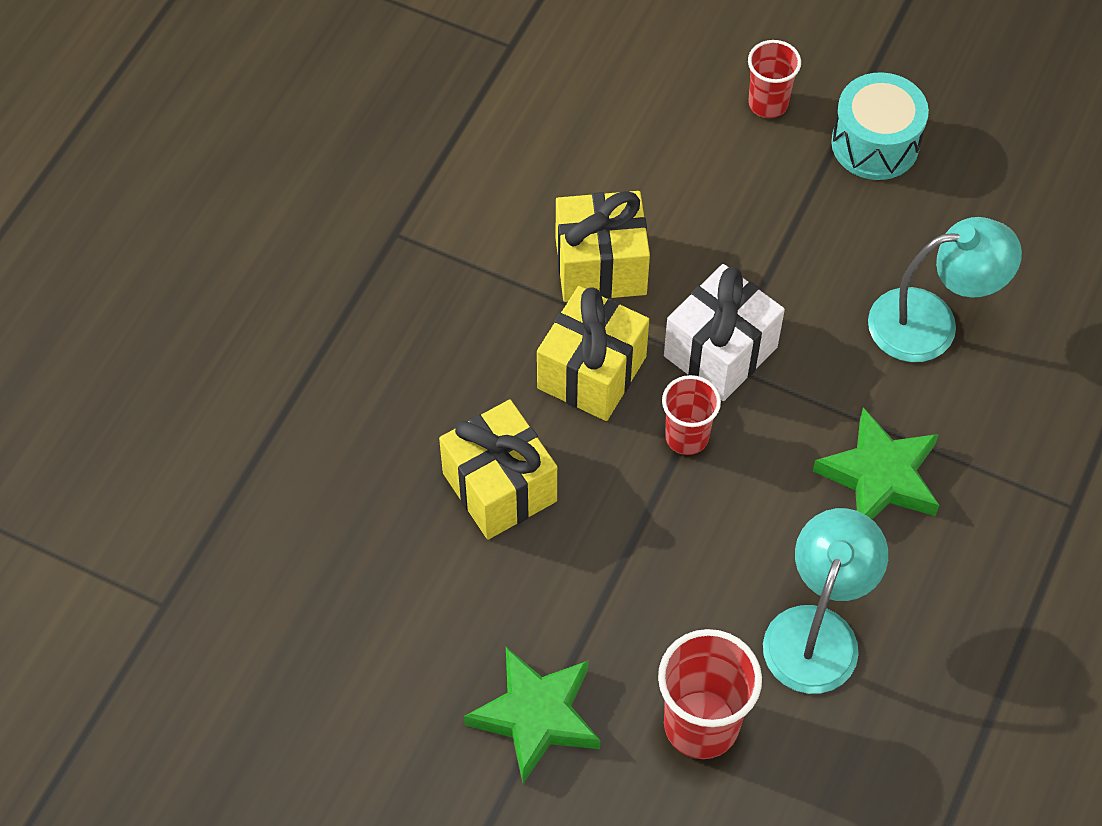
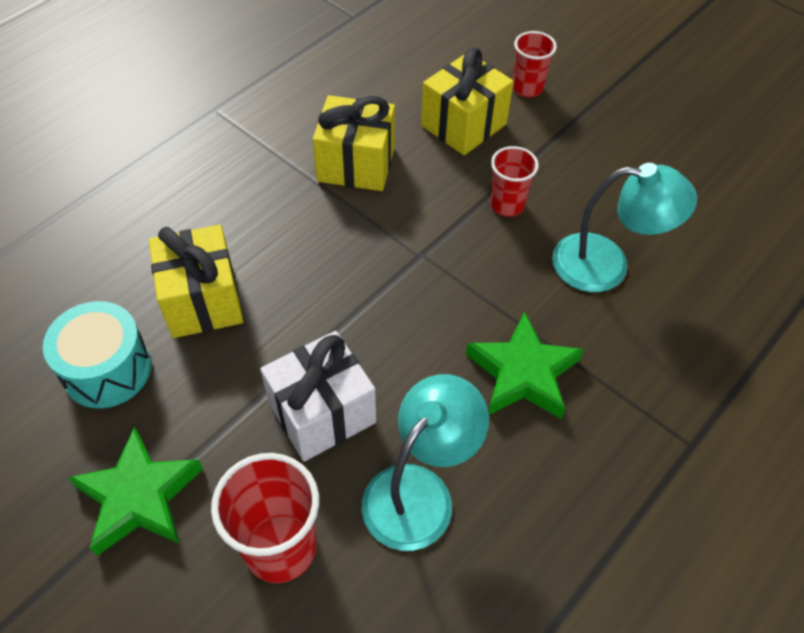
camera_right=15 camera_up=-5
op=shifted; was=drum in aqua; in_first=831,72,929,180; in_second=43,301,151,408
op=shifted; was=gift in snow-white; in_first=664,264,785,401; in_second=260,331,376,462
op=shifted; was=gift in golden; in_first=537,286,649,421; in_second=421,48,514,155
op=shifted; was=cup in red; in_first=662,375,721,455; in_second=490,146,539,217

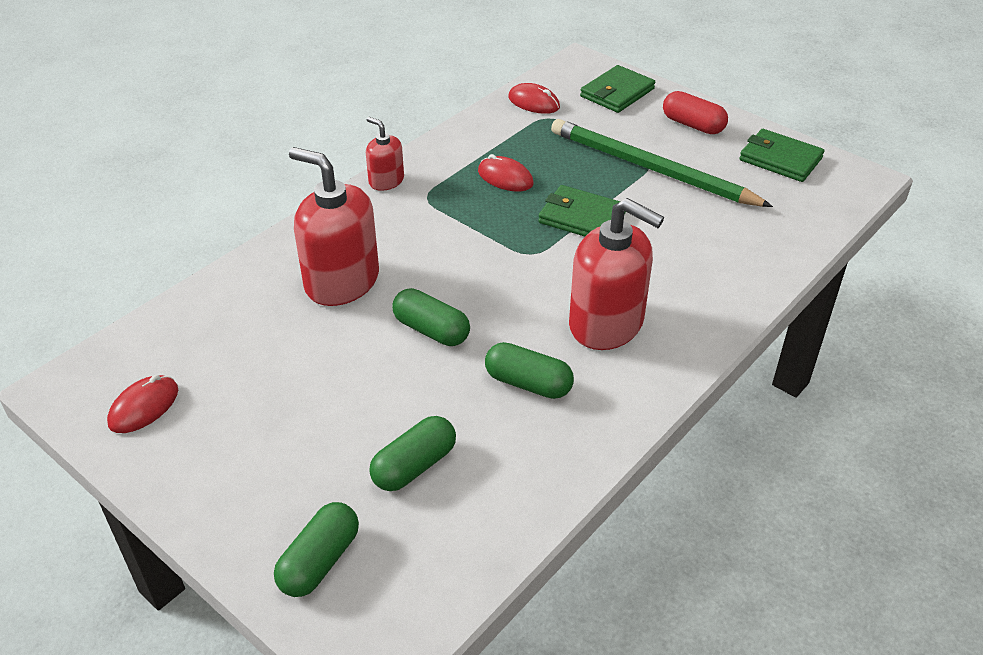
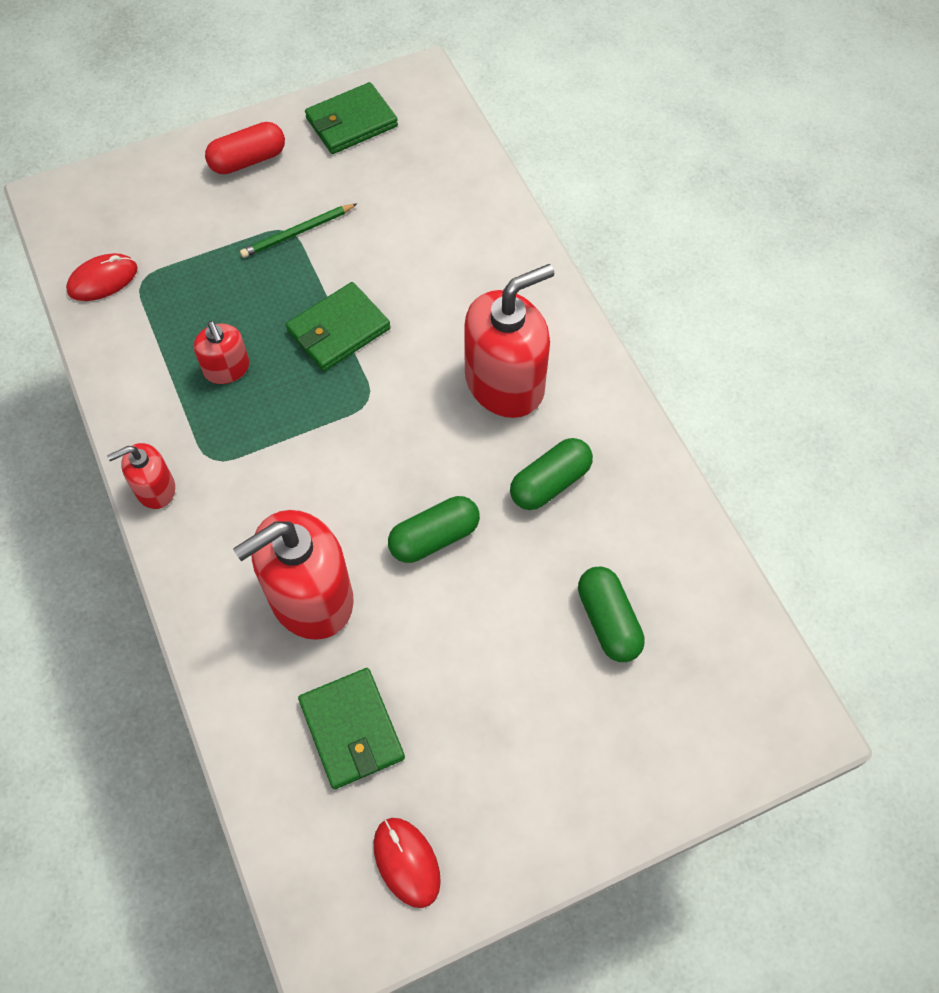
camera_right=-65 camera_up=20
op=shifted; was=card wallet in green; in_first=580,65,655,113; in_second=298,668,405,789
op=scaled; was=pencil in green; in_first=551,119,773,207; in_second=240,204,357,258; ratio=0.46
op=swapped; was=PC mouse in red; now=soap dispenser in red; in_first=478,154,533,192; in_second=194,321,249,384
op=gone; was=pill in green; in_first=274,502,359,597

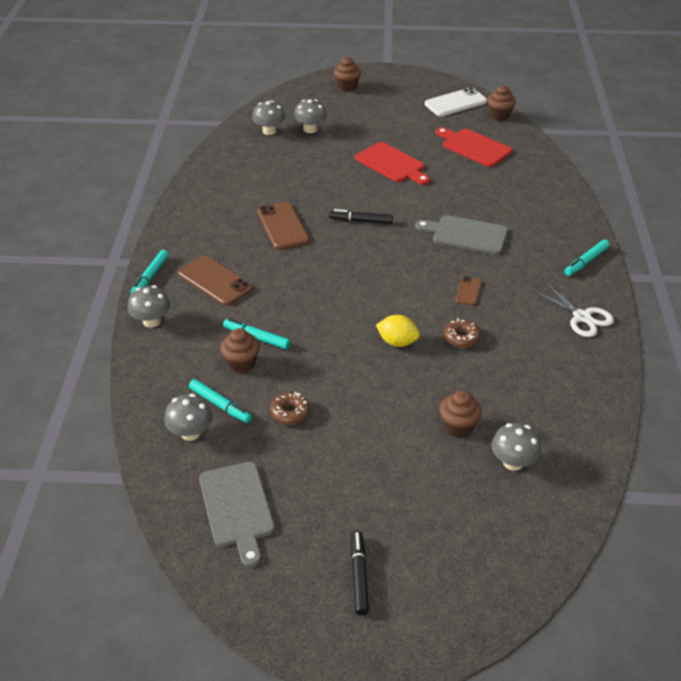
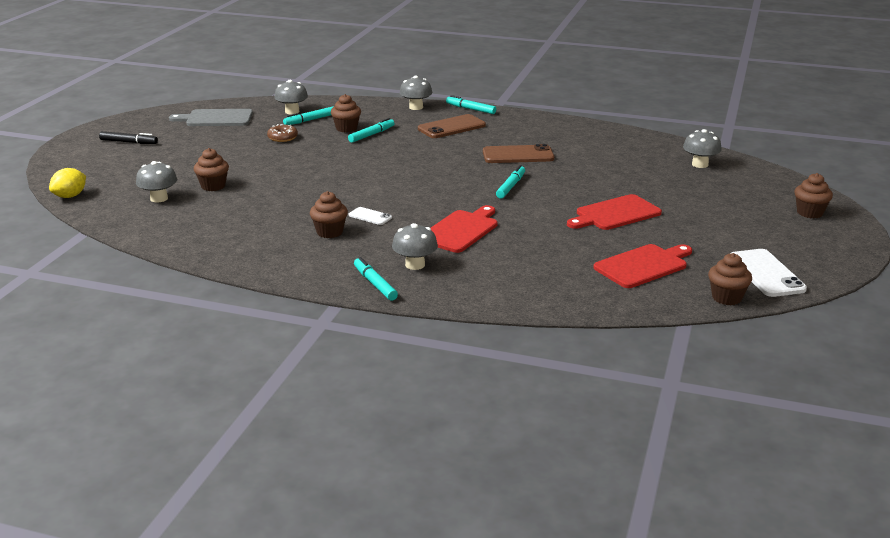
camera_right=105 camera_up=-15
op=shifted; was=toadstool in ash-grey; in_first=294,99,327,133; in_second=392,223,438,270
op=repainted; was=marker pen in ebony; now=marker pen in aqua; in_first=329,209,393,224; in_second=496,165,525,198
op=repainted; was=cutting board in ash-grey; now=cutting board in red; in_first=415,215,508,255; in_second=431,205,498,253
op=repainted; was=smartphone in brown; now=smartphone in snow-white; in_first=455,276,482,306; in_second=349,207,392,225
op=gone; was=shears in snow-white; in_first=532,282,614,337
op=shifted; was=toy lemon in golden; in_first=376,315,420,347; in_second=49,168,86,198
op=gone; was=doughnut in brown; in_first=444,318,481,348
op=new; now=muffin in brown; in_second=310,191,348,238

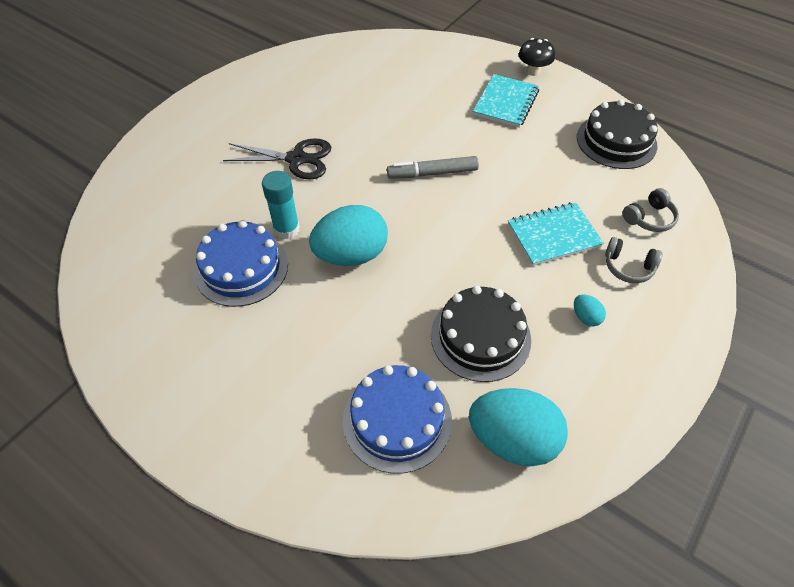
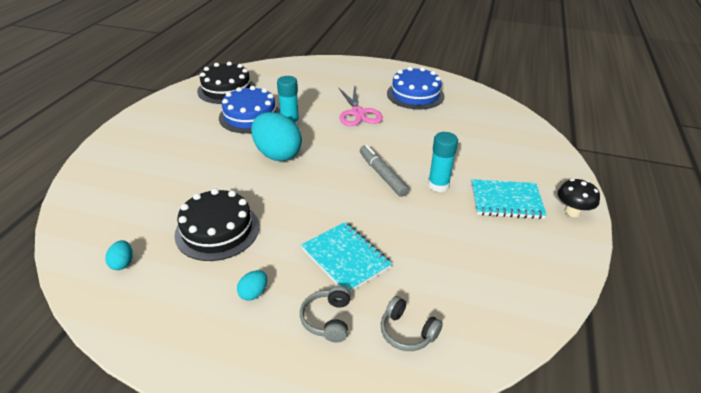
camera_right=70 camera_up=-15
op=shifted; was=layer cake in ebony; in_first=577,99,658,169; in_second=197,62,255,104
op=repainted; was=shears in ebony; now=shears in rosy; in_first=223,138,331,179; in_second=338,86,383,126
op=shifted; was=layer cake in cobalt; in_first=343,365,452,474; in_second=387,67,444,110
op=scaled; was=egg in aqua; in_first=469,388,568,466; in_second=105,240,133,270; ratio=0.42
op=new; now=glue in aqua; in_second=428,132,458,192

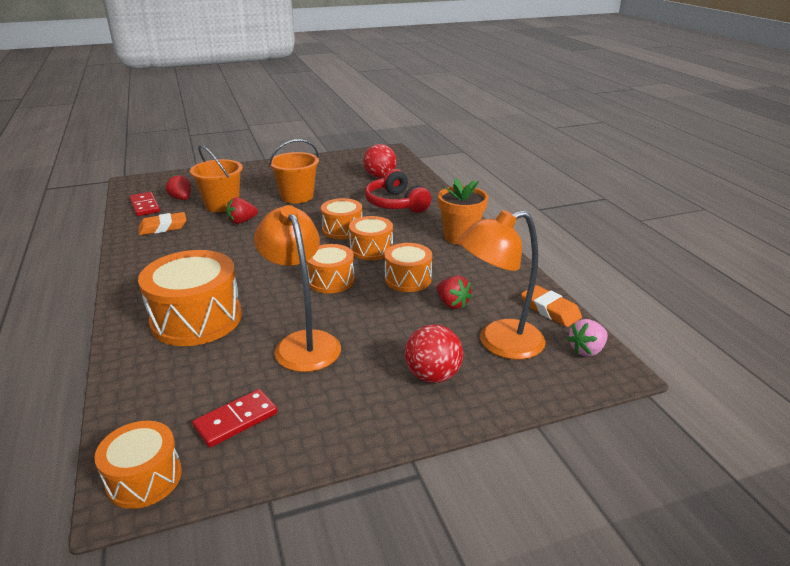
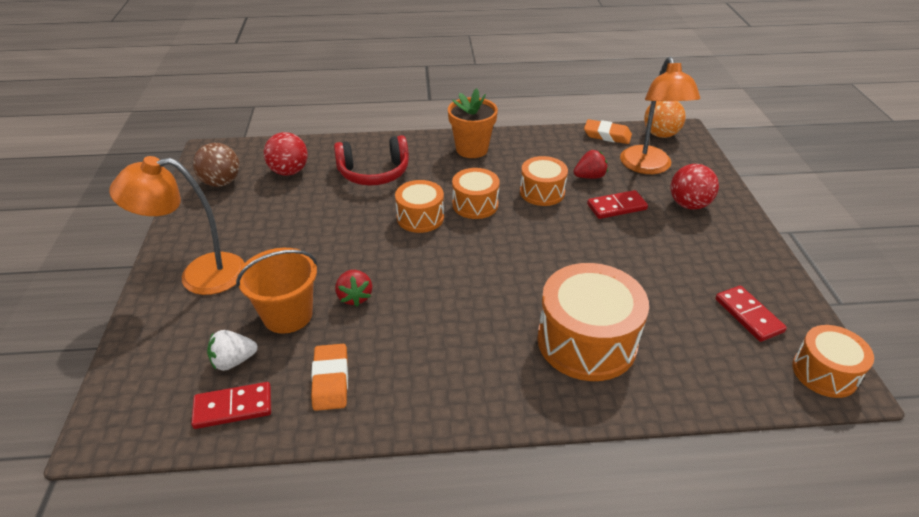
camera_right=-75 camera_up=10
op=gone; was=bucket in orange-coloured; in_first=269,139,319,203
op=repainted; was=berry in red; now=berry in snow-white; in_first=166,174,191,200; in_second=207,330,258,371
op=shifted; was=lamp in orange-coloured; in_first=254,205,341,372; in_second=109,156,245,295
op=gone; was=drum in orange-coloured; in_first=306,244,355,293
op=rotated; was=pencil eraser in orange-coloured; in_first=521,285,582,327; in_second=584,119,632,144; clockwise=45
op=swapped; was=berry in rosy; now=play ball in orange-coloured; in_first=567,319,608,357; in_second=644,101,686,138
op=new; now=play ball in brown; in_second=193,143,240,187
op=new; now=domino piece in red; in_second=587,190,648,219

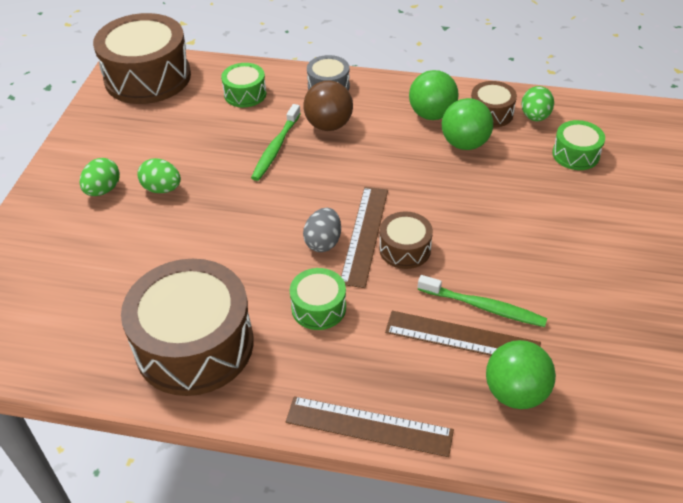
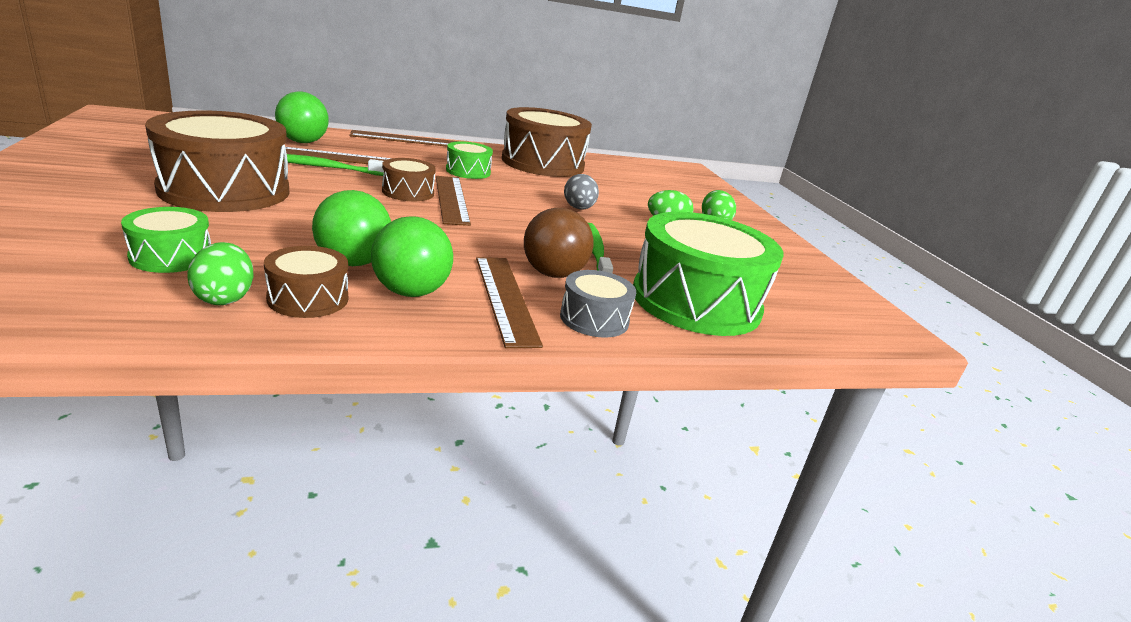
camera_right=150 camera_up=-20
op=shifted; was=drum in brown; in_first=93,13,191,104; in_second=145,110,289,212
op=scaled; was=drum in green; in_first=221,63,266,107; in_second=633,212,783,336; ratio=2.08
op=shifted; was=egg in ash-grey; in_first=303,208,341,252; in_second=564,174,599,210
op=new; now=ruler in brown; in_second=476,257,543,348

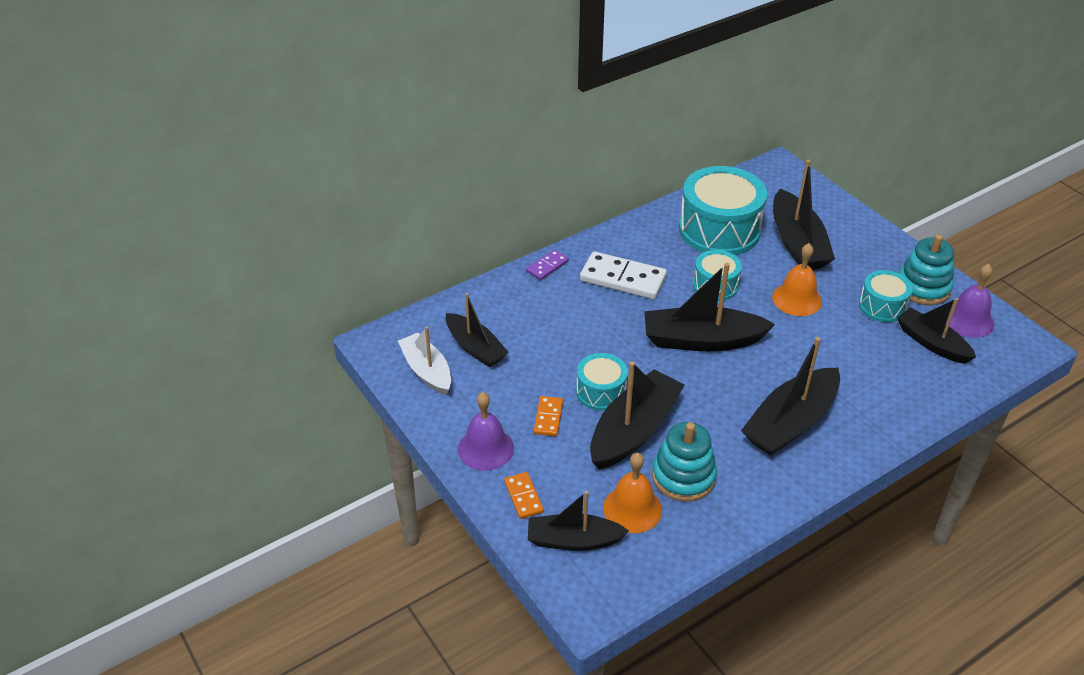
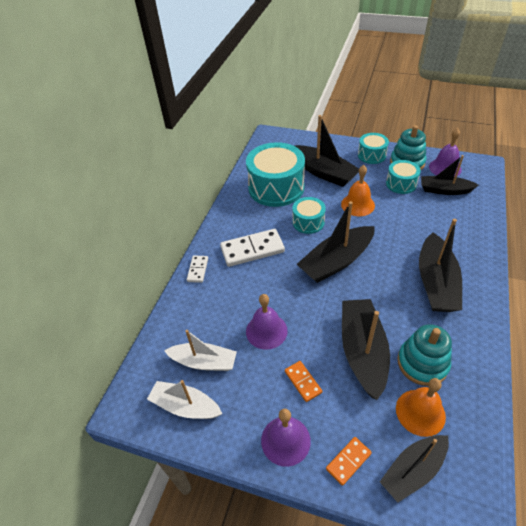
camera_right=-35 camera_up=5
op=repainted; was=domino piece in violet; now=domino piece in snow-white; in_first=526,249,569,280; in_second=187,256,208,283
op=repainted; was=toy boat in ebony; now=toy boat in snow-white; in_first=446,293,509,367; in_second=164,330,237,371
op=shifted; was=drum in aqua; in_first=576,353,628,411; in_second=358,133,389,164
op=rotated; was=domino piece in orange-coloured; in_first=504,472,544,519; in_second=326,437,372,486; clockwise=-75
op=new; now=hand bell in violet; in_second=246,294,288,350

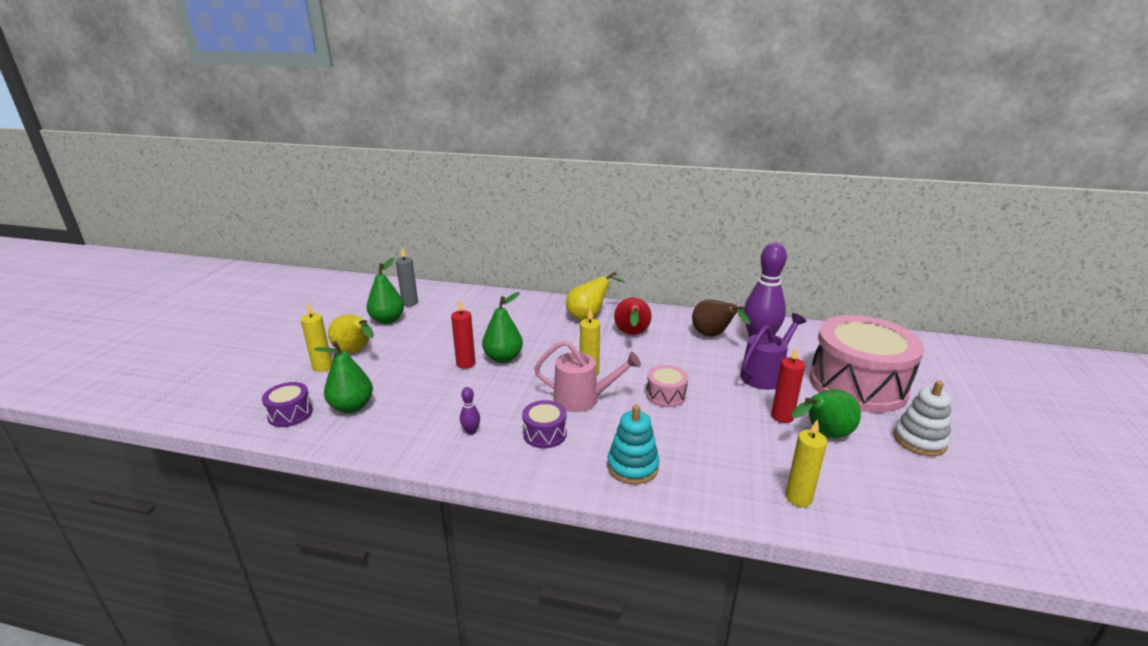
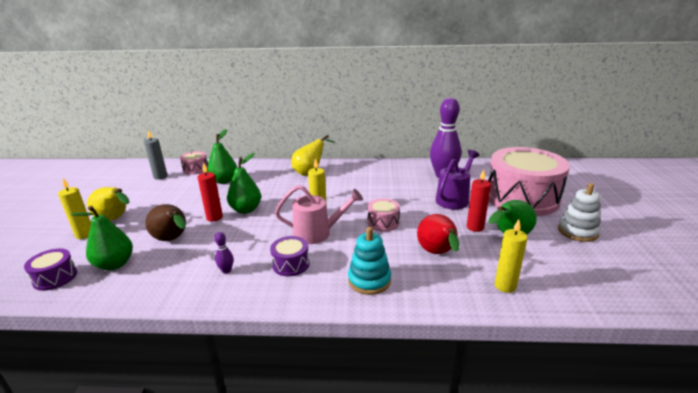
camera_right=-10 camera_up=0
op=shifted; was=toy pear in green; in_first=366,258,404,324; in_second=207,129,237,184
op=shifted; was=toy pear in red; in_first=614,298,652,335; in_second=417,214,459,254
op=shifted; was=toy pear in brown; in_first=692,300,751,337; in_second=145,204,186,241
op=new; now=drum in rosy; in_second=180,151,208,175

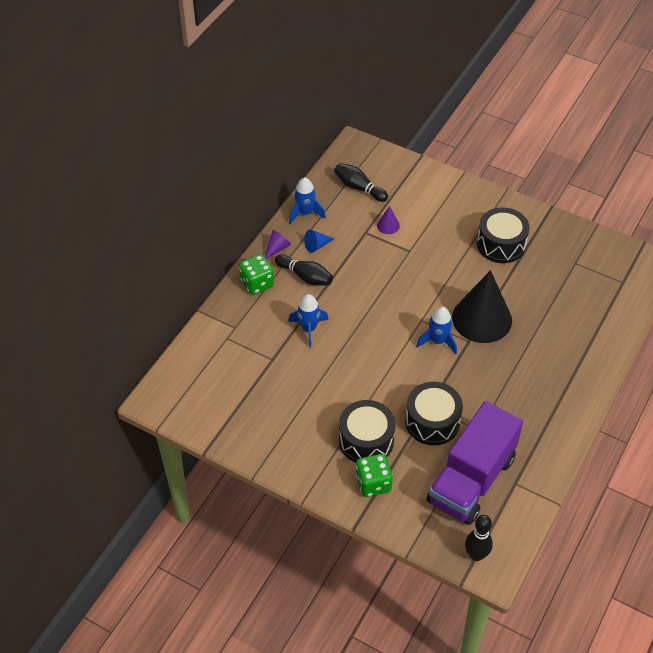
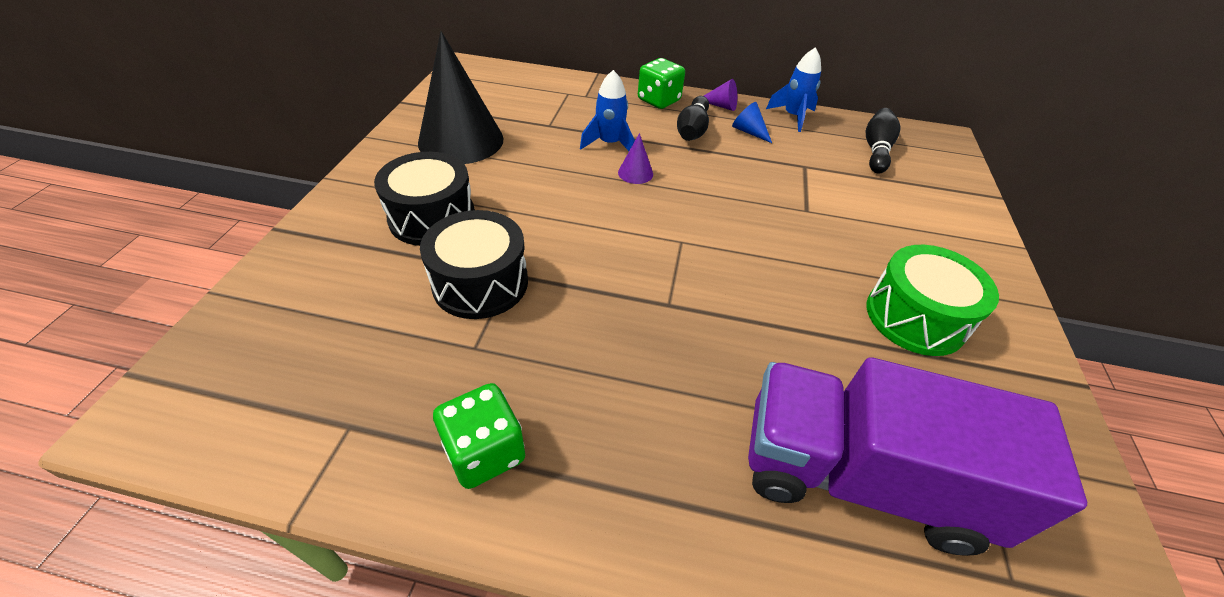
camera_right=70 camera_up=-5
op=shifted; was=cone in violet; in_first=377,206,400,234; in_second=618,133,653,184
op=repainted; was=drum in ebony; now=drum in green; in_first=477,207,529,263; in_second=867,245,999,356
op=shifted; was=cone in ebony; in_first=452,270,512,343; in_second=418,31,503,164
op=gone; was=spaceship in cobalt; in_first=416,306,457,354
op=shifted; was=toy truck in violet; in_first=427,401,523,525; in_second=748,357,1087,556
op=shifted; was=game die in green; in_first=356,454,393,497; in_second=433,383,525,489
op=gone; was=bowling pin in ebony; in_first=465,515,493,561

